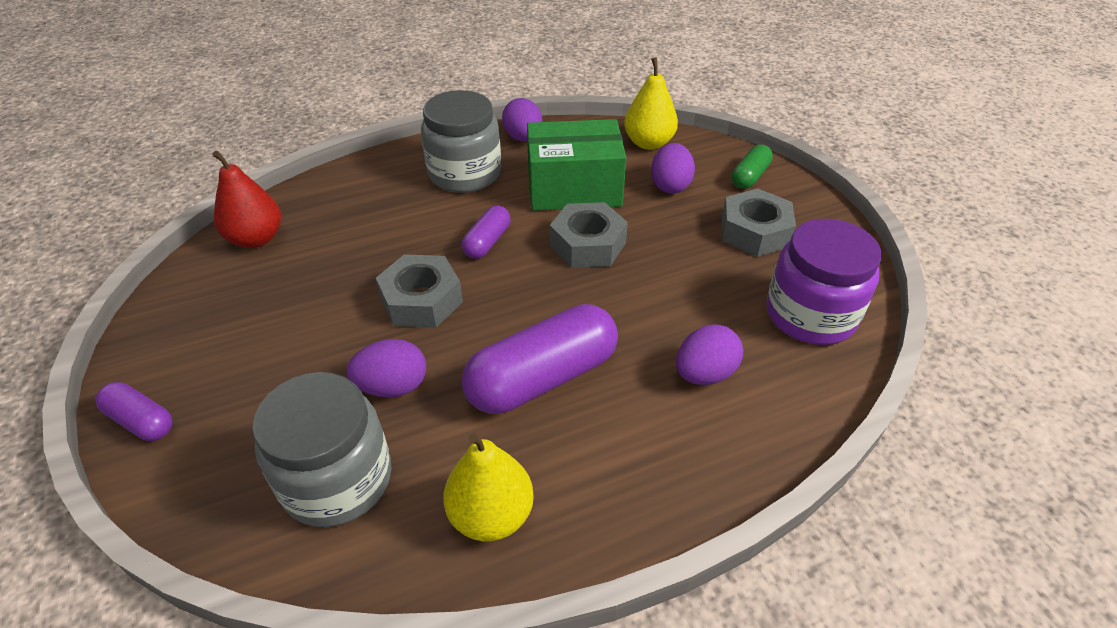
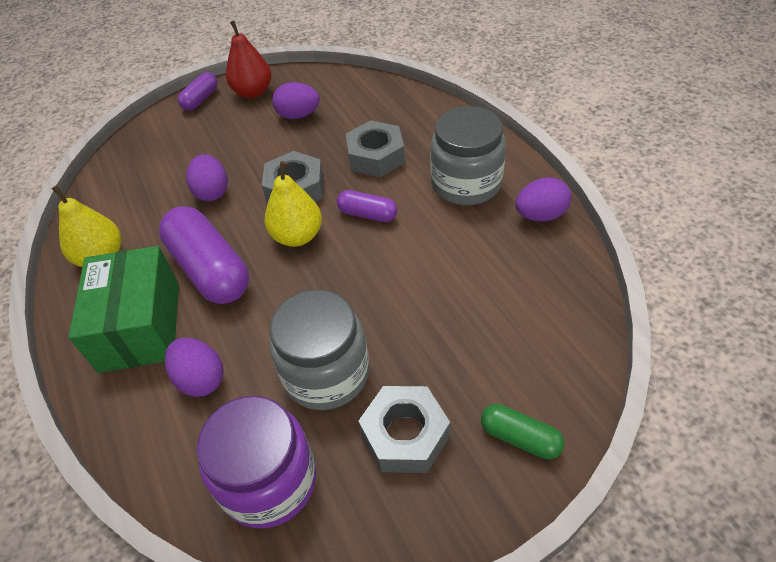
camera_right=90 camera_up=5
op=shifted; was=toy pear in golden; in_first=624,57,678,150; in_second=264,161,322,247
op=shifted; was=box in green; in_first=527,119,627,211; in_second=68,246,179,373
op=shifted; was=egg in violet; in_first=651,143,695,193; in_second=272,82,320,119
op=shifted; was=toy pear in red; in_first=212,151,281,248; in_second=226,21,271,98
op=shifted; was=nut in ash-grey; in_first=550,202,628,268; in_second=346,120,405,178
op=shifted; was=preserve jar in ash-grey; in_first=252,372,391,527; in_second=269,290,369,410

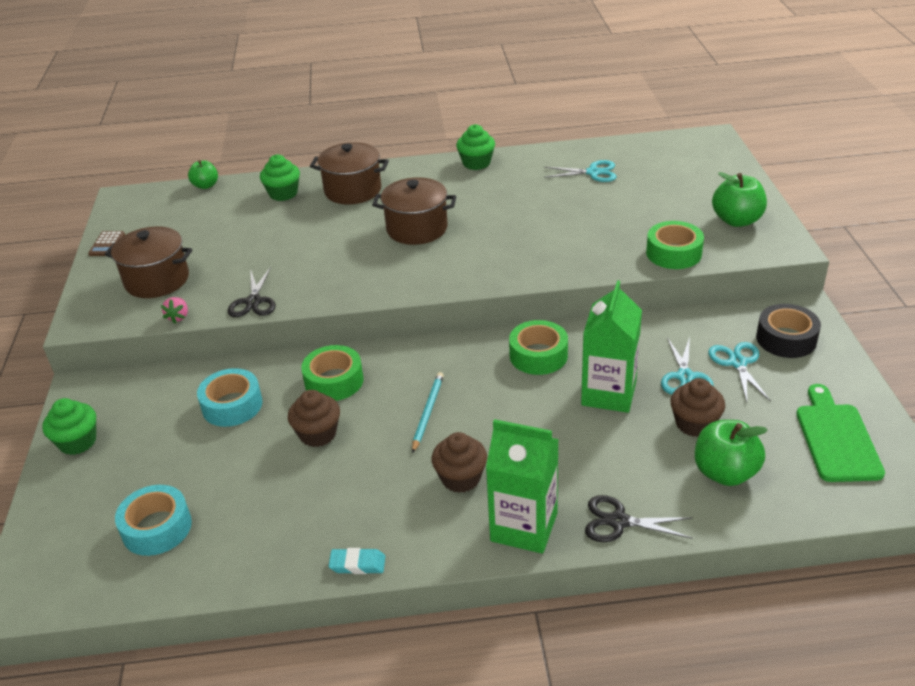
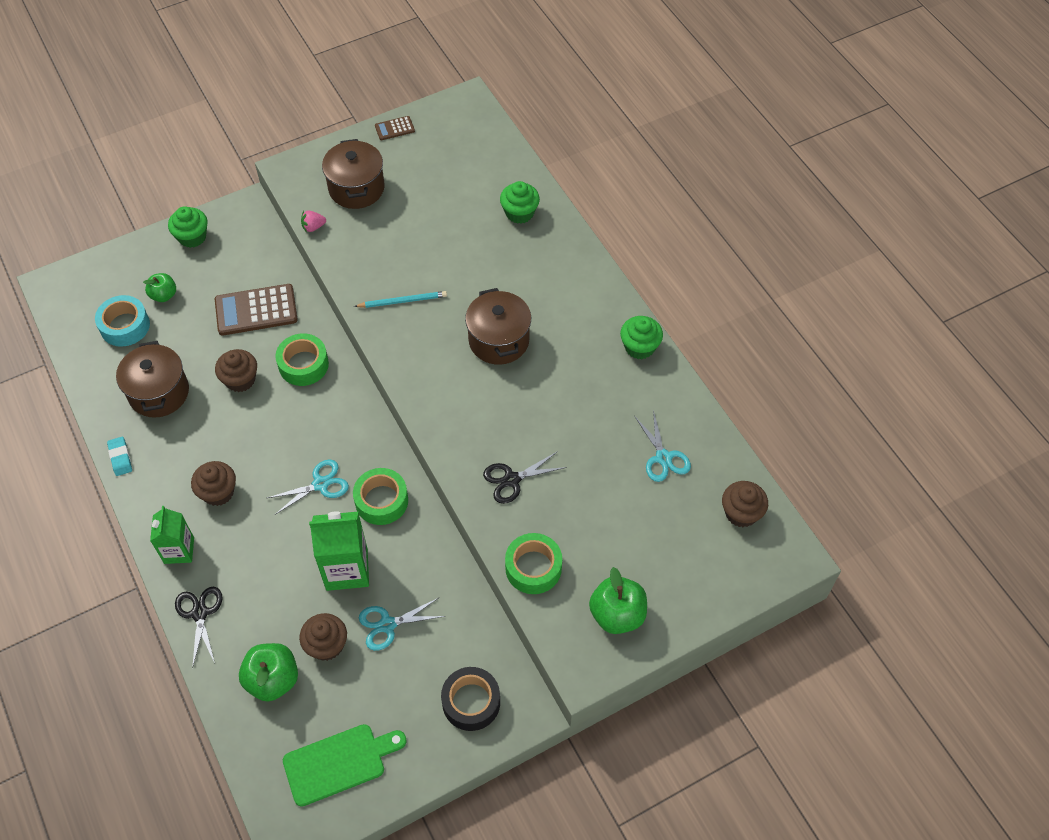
camera_right=65 camera_up=20
op=shifted; was=cooking pot in brown; in_first=310,142,389,204; in_second=116,341,189,418
op=shifted; was=toy apple in green; in_first=188,160,218,189; in_second=143,273,176,302
op=shifted; was=shears in ebony; in_first=228,267,276,317; in_second=483,451,567,504
op=shifted; was=shears in aqua; in_first=708,342,771,402; in_second=267,459,349,515
op=swapped; was=tape in aqua; now=calculator in brown; in_first=197,368,262,427; in_second=215,284,298,336
op=shifted; was=pencil in aqua; in_first=412,372,444,453; in_second=354,291,447,308
op=scaled; was=milk carton in green; in_first=486,419,559,554; in_second=150,506,194,564; ratio=0.66
op=new; now=muffin in brown; in_second=722,481,768,527

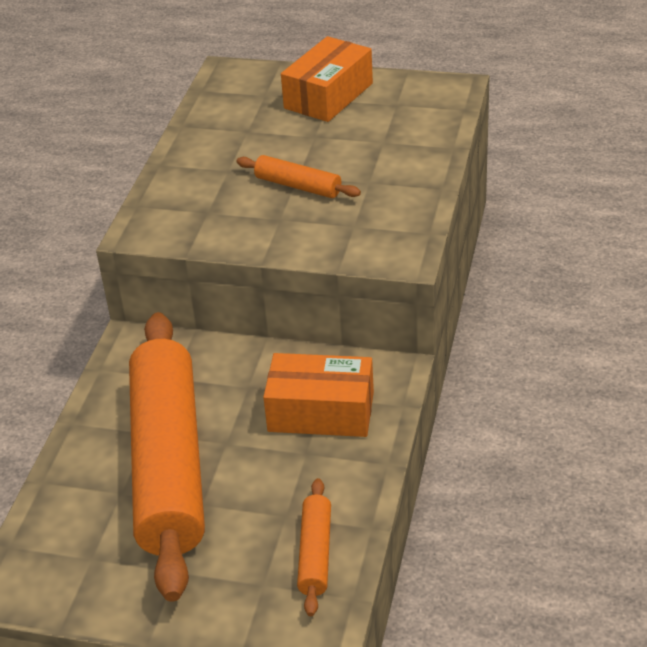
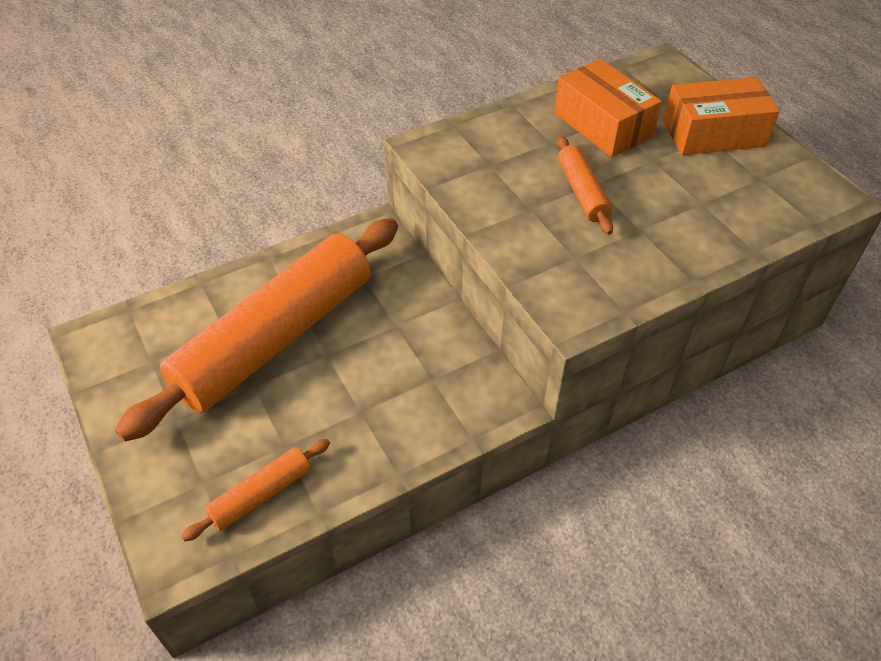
camera_right=45 camera_up=10
op=shifted; was=box in orange-coloured; in_first=263,353,374,437; in_second=554,59,662,157

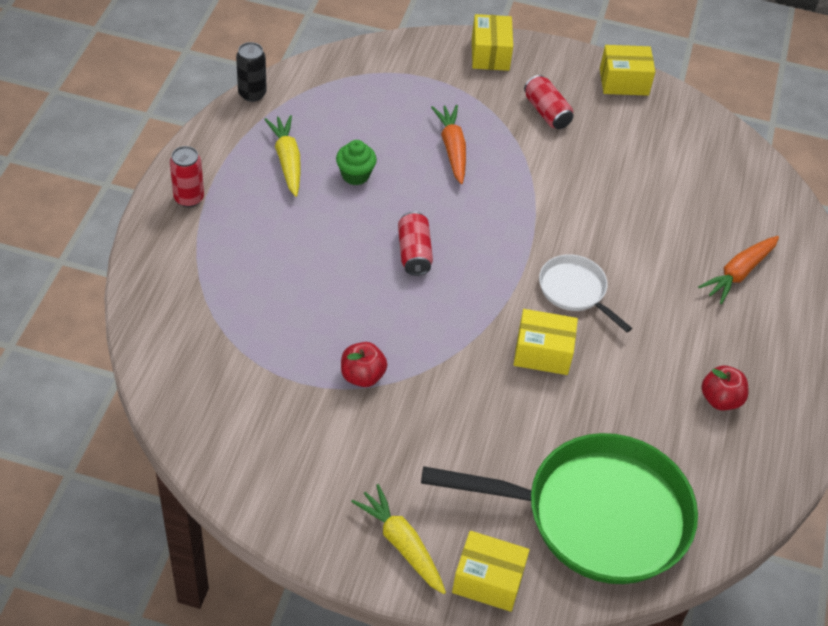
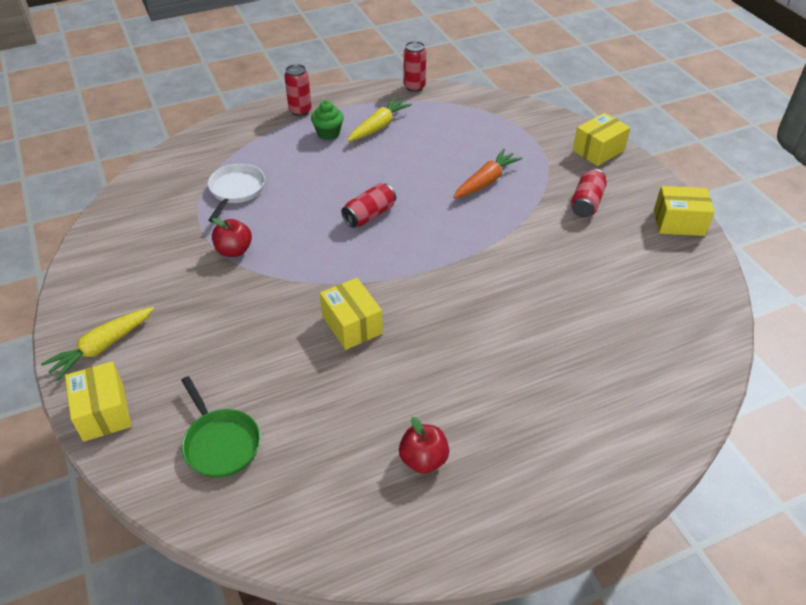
camera_right=55 camera_up=-5
op=repainted; was=tin in ebony; now=tin in red; in_first=236,42,267,102; in_second=404,41,426,92
op=rotated; was=box in golden; in_first=600,45,655,96; in_second=654,186,715,236; clockwise=-45
op=shifted; was=muffin in green; in_first=336,140,377,185; in_second=311,101,344,140
op=gone; was=carrot in orange-coloured; in_first=698,236,779,304
op=shifted; was=pan in snow-white; in_first=539,254,632,332; in_second=208,164,265,222
op=scaled; was=pan in green; in_first=421,433,698,584; in_second=181,376,260,478; ratio=0.47
op=rotated; was=carrot in golden; in_first=351,484,446,594; in_second=41,307,154,381; clockwise=-150

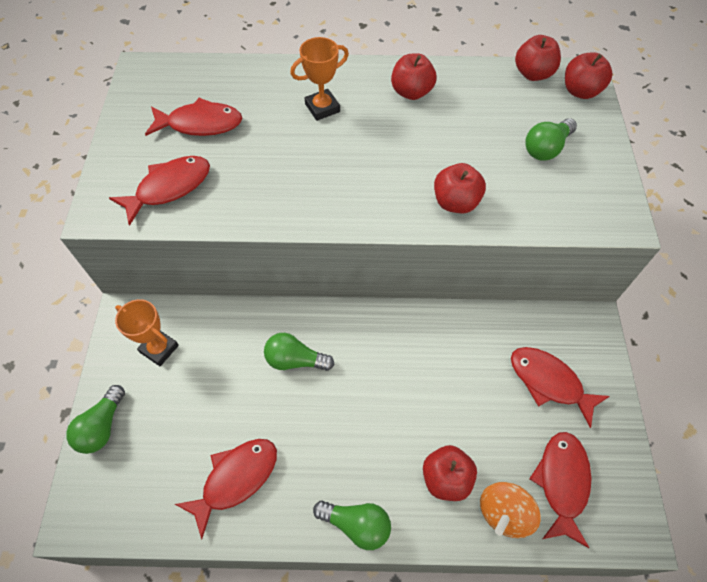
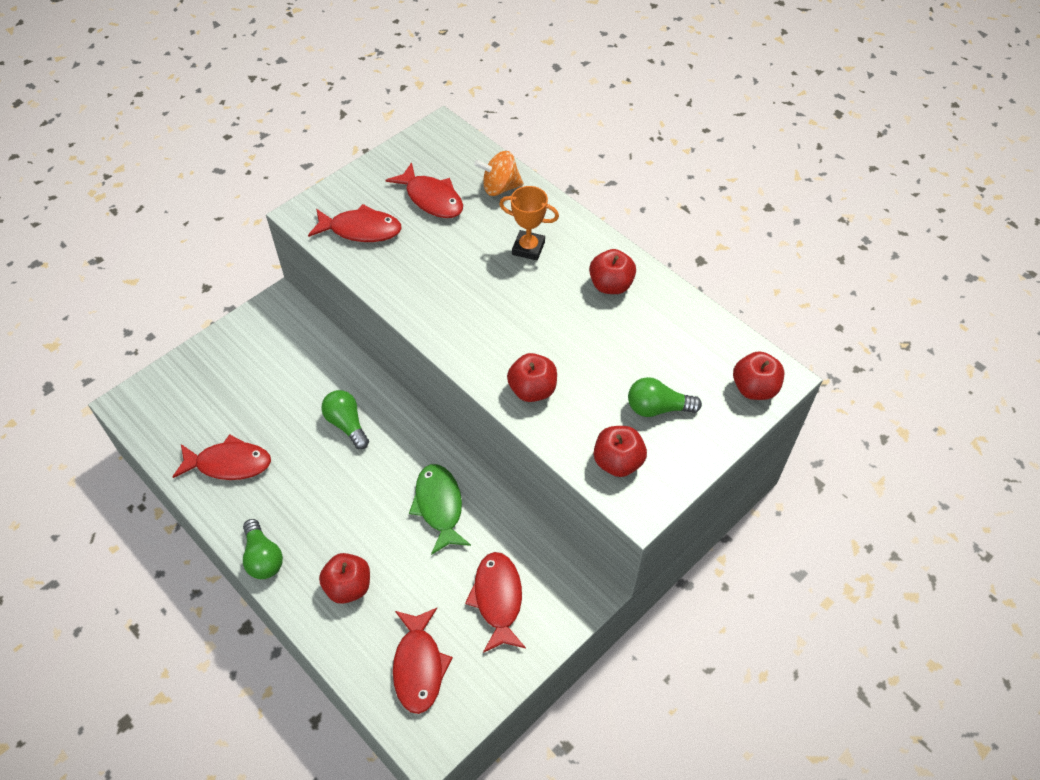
camera_right=45 camera_up=-5
op=shifted; was=toy apple in red; in_first=515,35,561,81; in_second=594,426,647,477
op=gone; was=award cup in orange-coloured; in_first=115,299,179,366
op=gone; was=lightbulb in green; in_first=66,385,125,454
op=rotated; was=fish figure in red; in_first=529,432,592,548; in_second=393,608,453,714; clockwise=120
op=shifted; was=whirligig in orange-coloured; in_first=480,482,541,538; in_second=474,151,523,196
op=new; now=fish figure in green; in_second=409,464,471,555

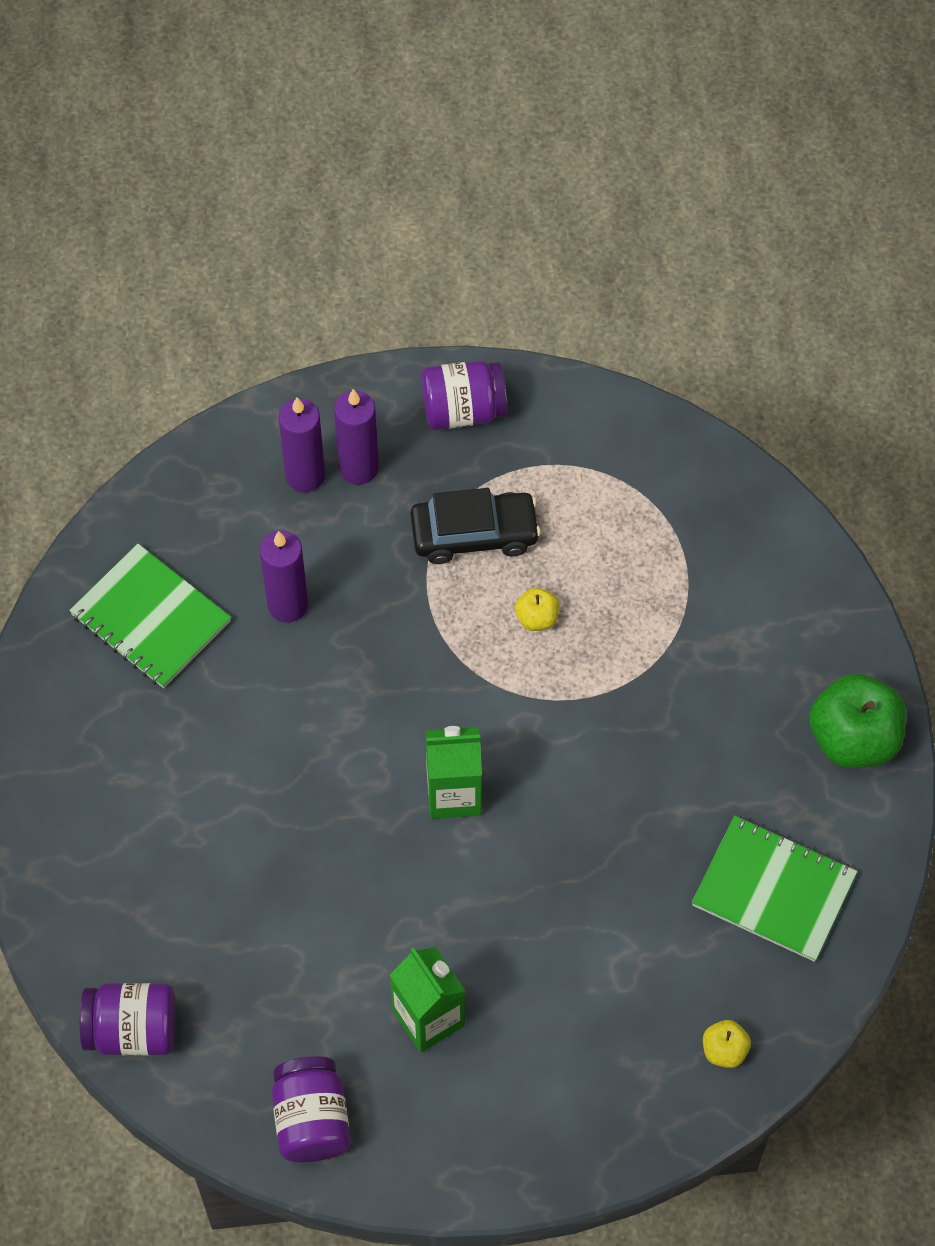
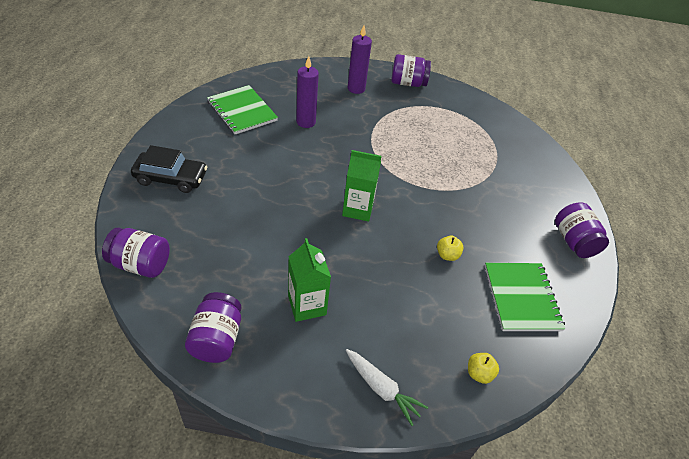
camera_right=10 camera_up=-15
op=gone; was=pillar candle in violet; in_first=278,397,325,493
op=shifted; was=car in ebony; in_first=410,488,541,564; in_second=131,145,207,193
op=shifted; was=toy apple in golden; in_first=515,588,559,631; in_second=437,236,464,261
op=swapped; was=toy apple in green; now=preserve jar in violet; in_first=809,674,907,768; in_second=555,202,609,258
op=rotated; was=exercise book in green; in_first=692,816,857,962; in_second=485,263,565,331; clockwise=45
op=new; now=carrot in snow-white; in_second=346,349,428,426

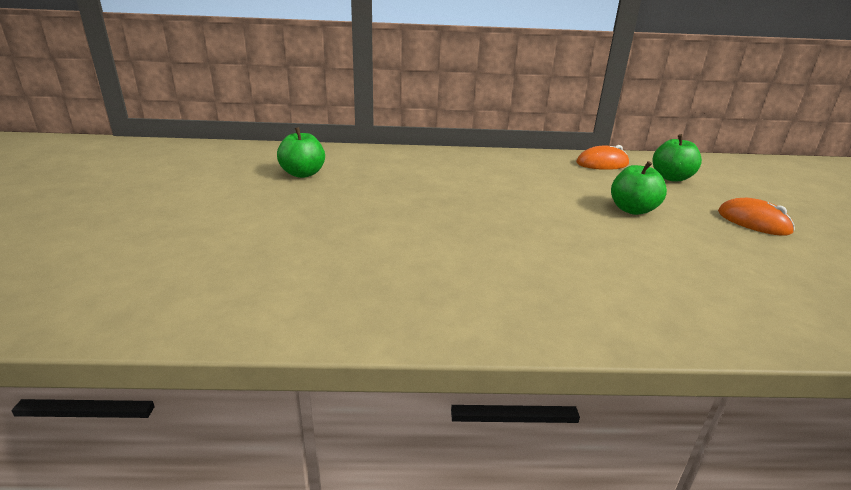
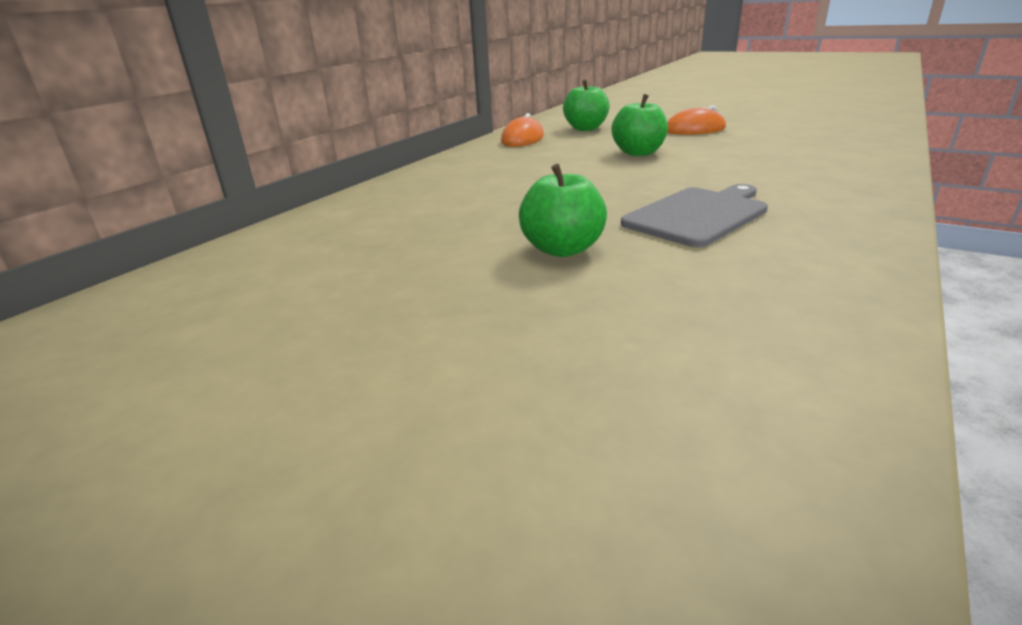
camera_right=-55 camera_up=0
op=shifted; was=toy apple in green; in_first=277,127,325,178; in_second=519,164,607,257
op=new; now=cutting board in ash-grey; in_second=621,184,768,247

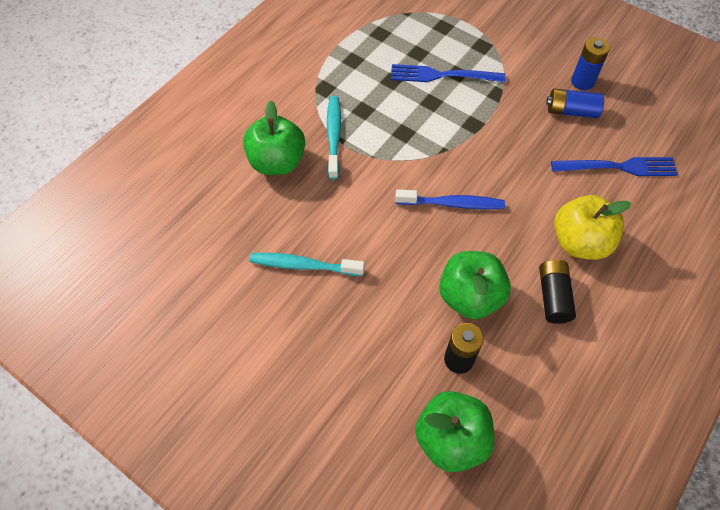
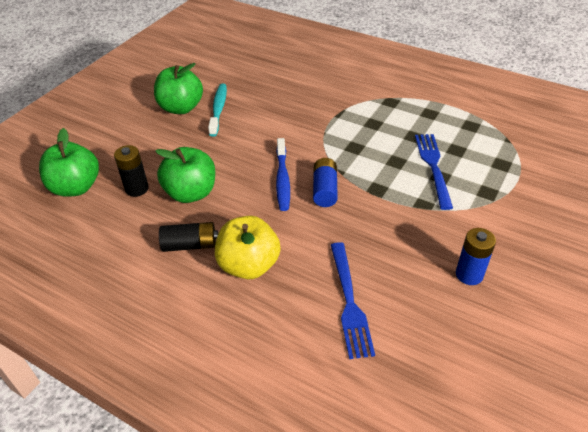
camera_right=85 camera_up=-15
op=shifted; was=AA battery in cobalt; in_first=546,89,604,118; in_second=313,158,338,207
op=gone; was=toothbrush in aqua; in_first=327,96,341,179
op=shifted; was=toy apple in green; in_first=243,100,305,175; in_second=154,63,203,114

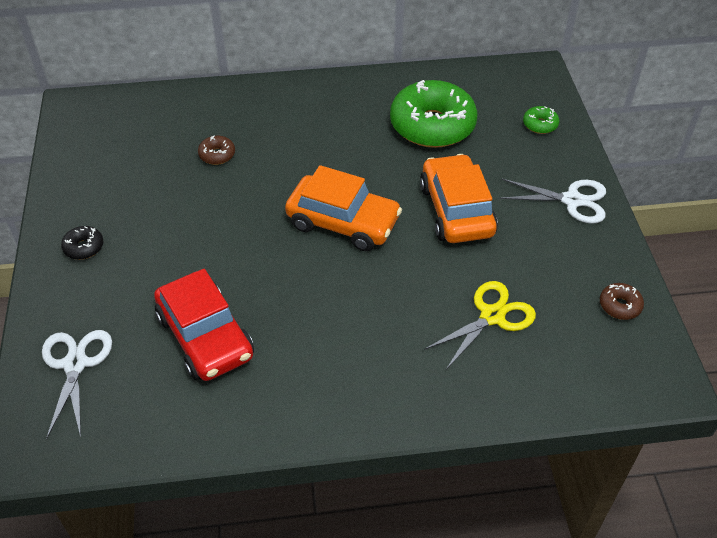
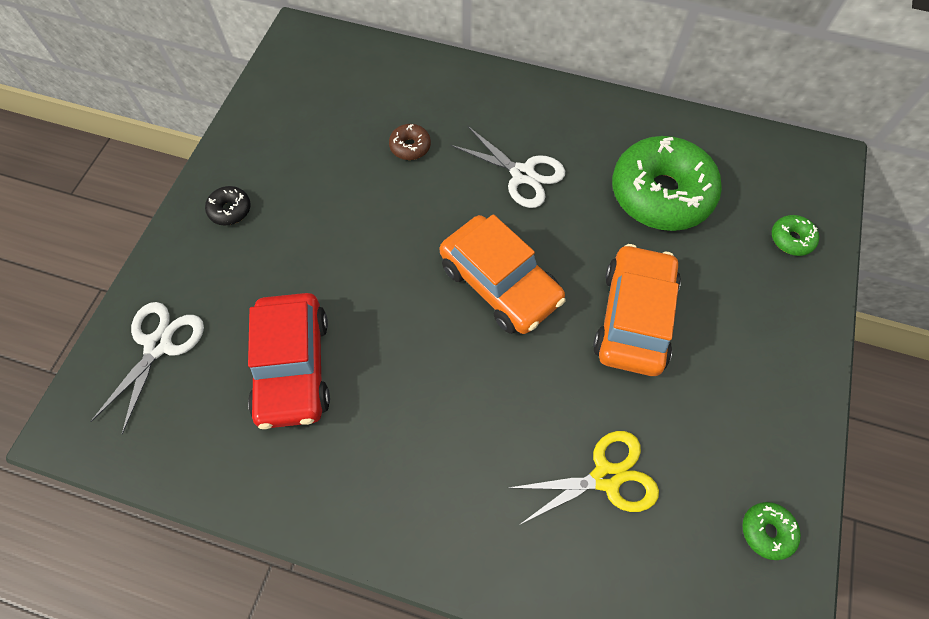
camera_right=25 camera_up=15
op=shifted; was=shears in snow-white; in_first=499,178,606,224; in_second=450,126,565,208
op=repainted; was=doughnut in brown; now=doughnut in green; in_first=600,283,644,320; in_second=742,502,801,560

